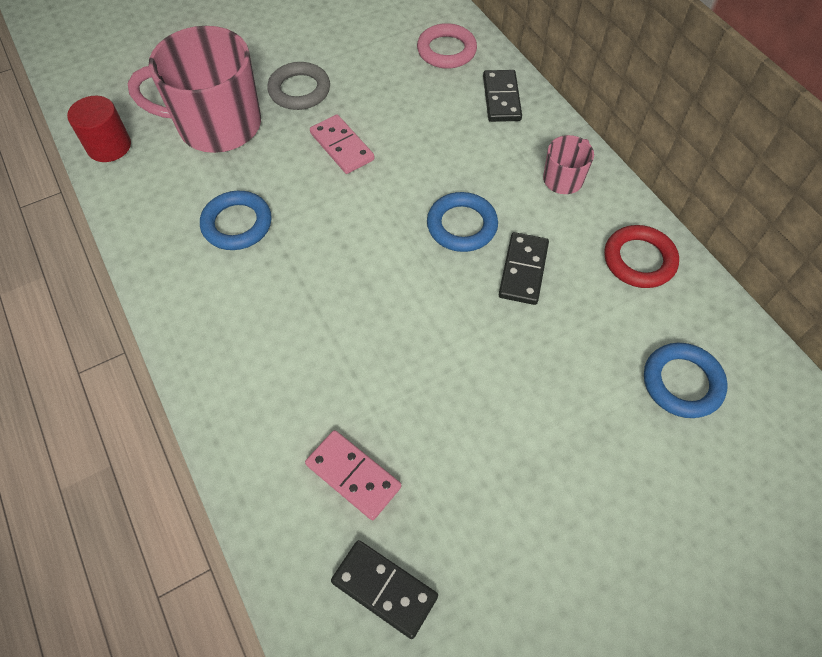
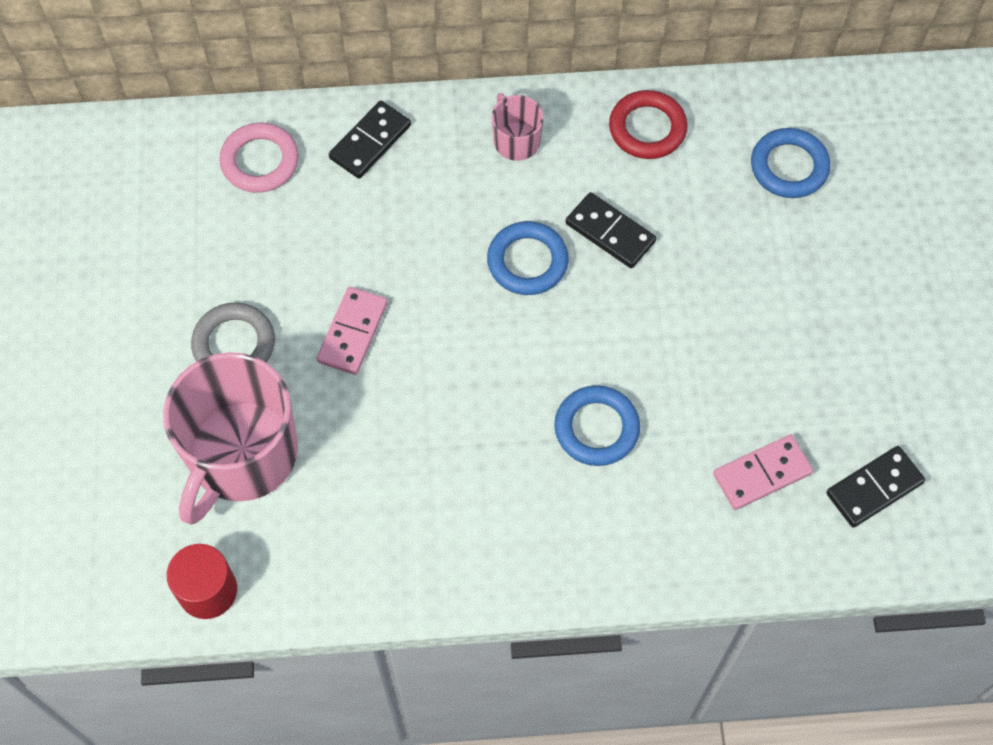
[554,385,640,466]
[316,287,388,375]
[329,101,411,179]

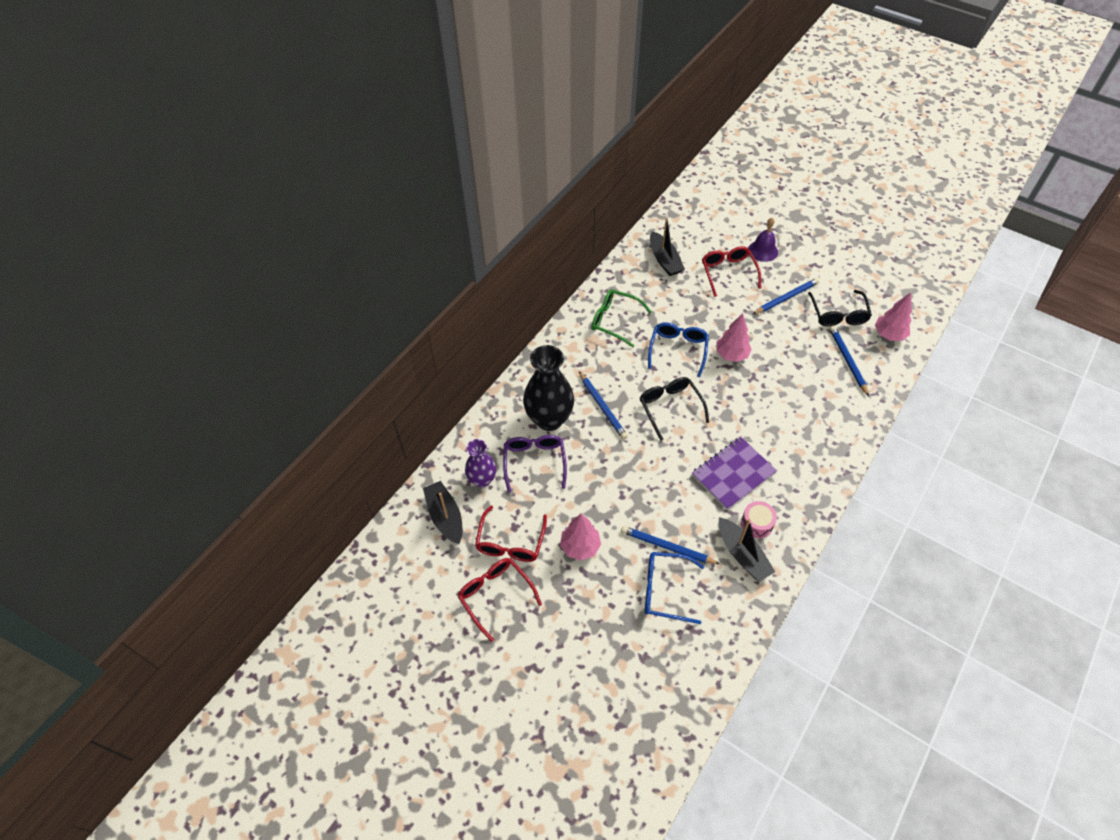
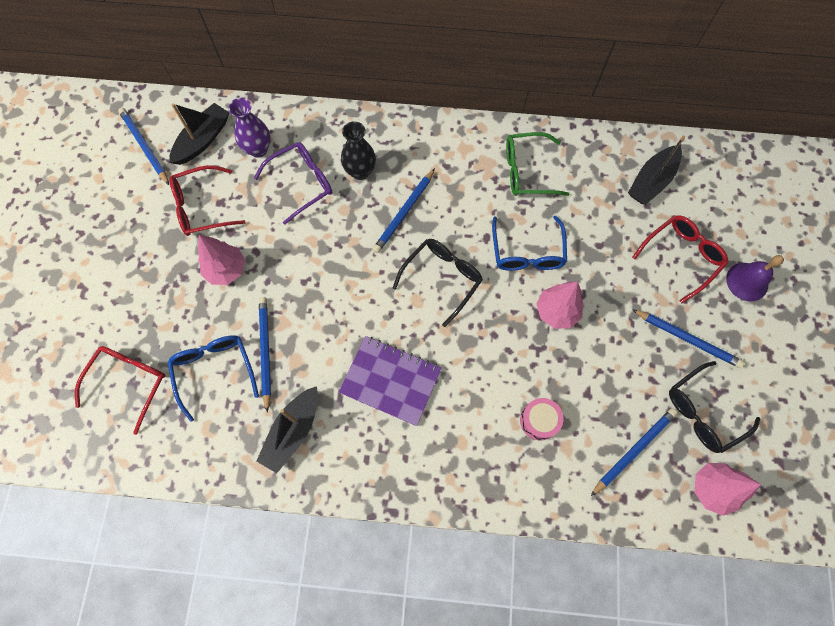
[118,108,169,185]
[75,346,166,435]
[520,398,563,440]
[506,132,570,196]
[492,216,567,271]
[341,121,376,180]

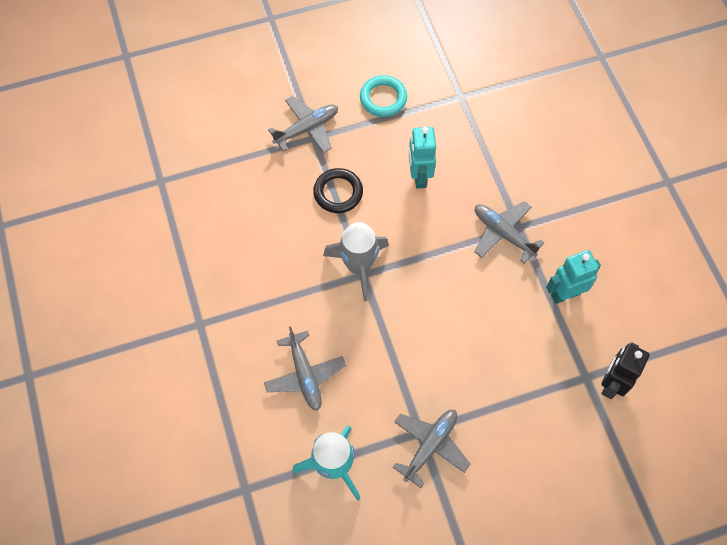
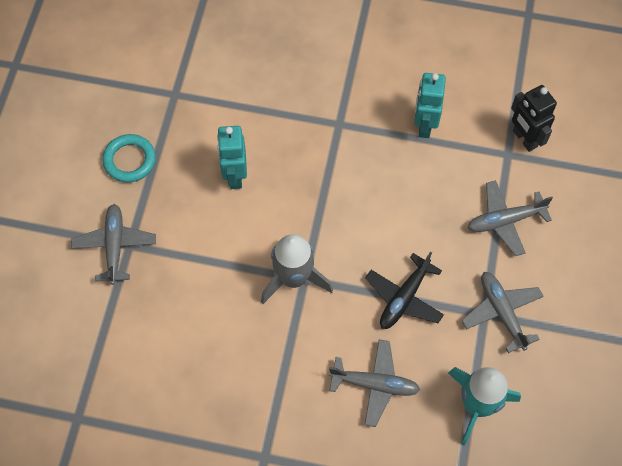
[313,168,363,213] (first image)
[365,252,444,329]
[468,180,553,256]
[217,126,247,189]

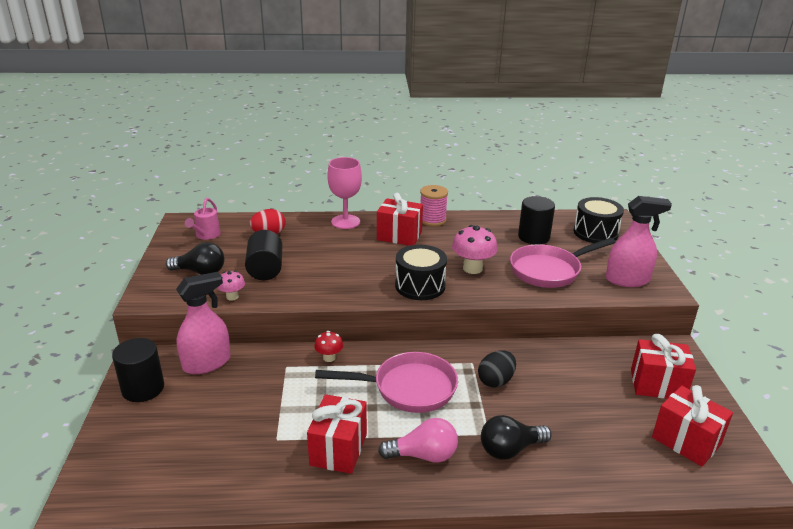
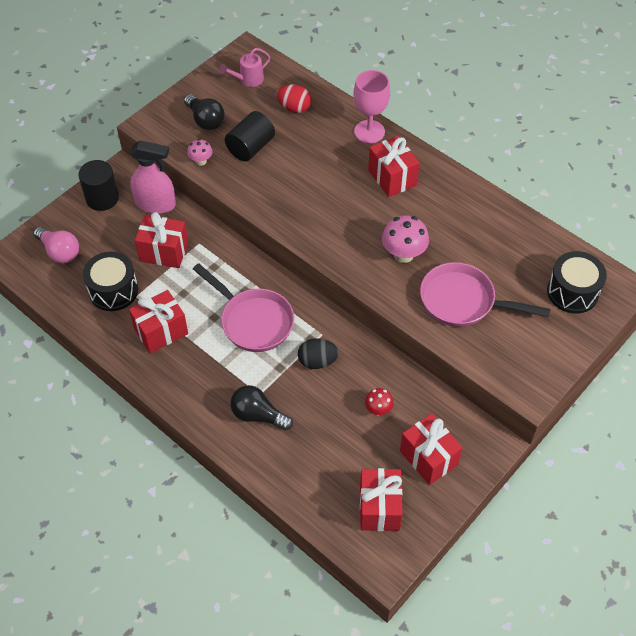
[420,185,448,226] (first image)
[518,196,555,245] (first image)
[606,196,672,287] (first image)
[135,212,188,268]
[365,388,394,415]
[34,227,79,263]
[83,252,138,311]

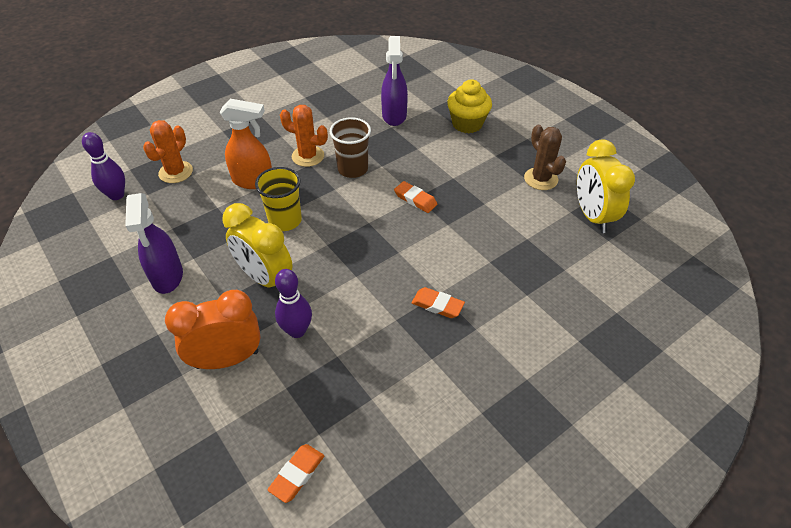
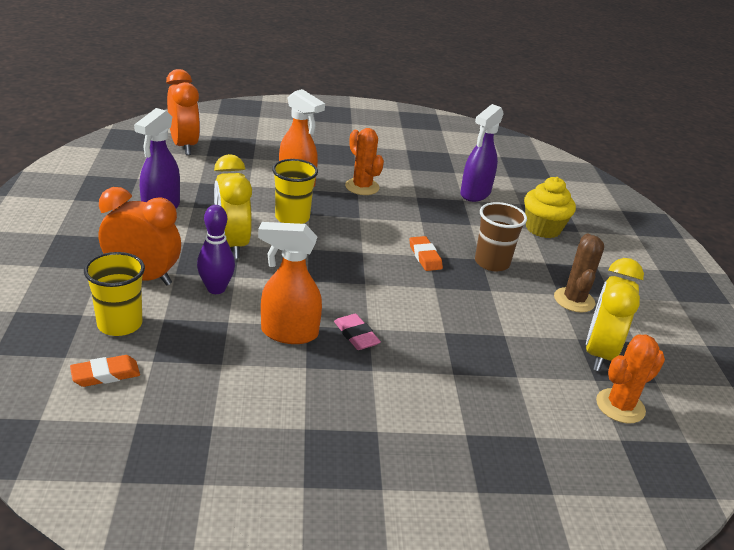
[84,252,145,336]
[258,222,322,344]
[596,335,665,423]
[475,202,527,271]
[166,69,200,155]
[334,314,381,350]

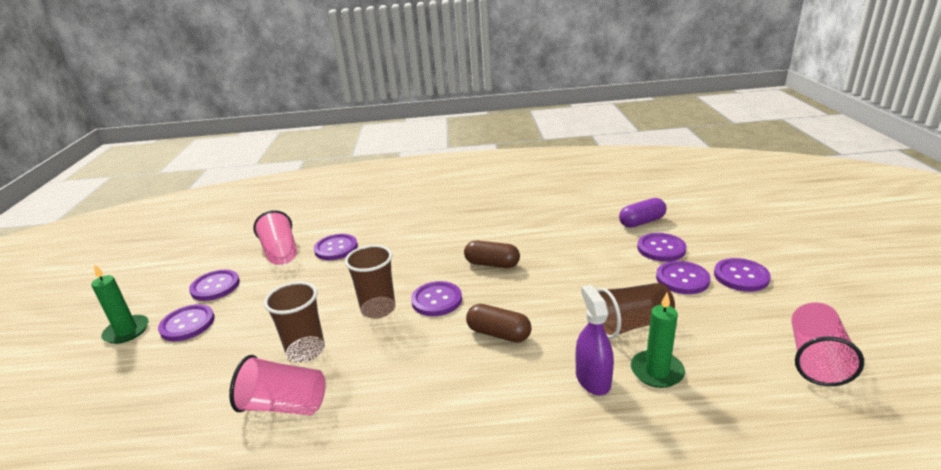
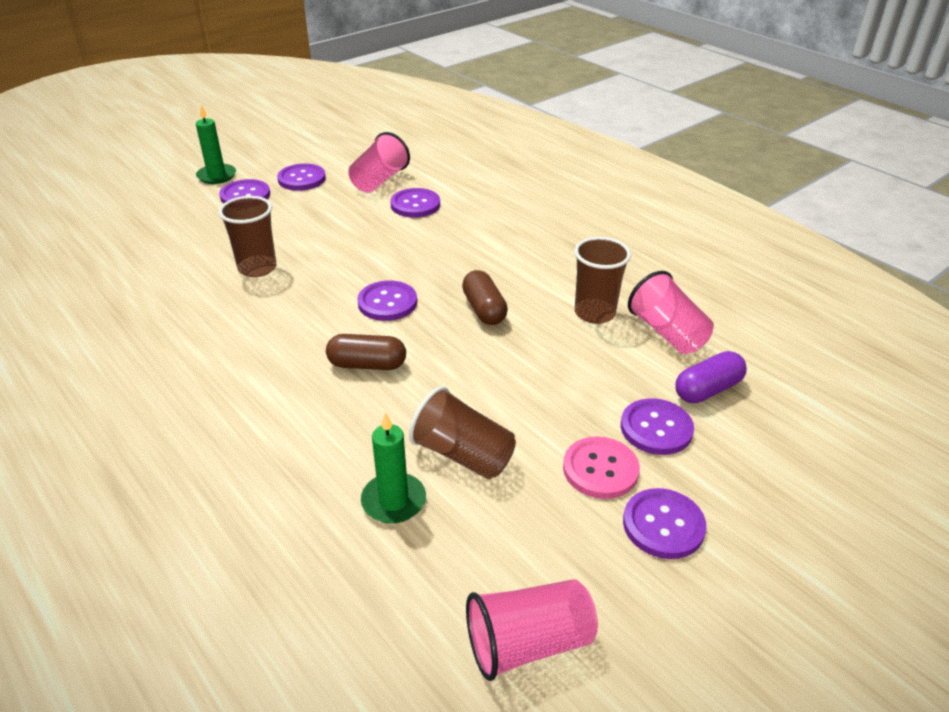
[576,285,614,396] (first image)
[628,271,714,354]
[574,237,631,324]
[563,436,640,499]
[326,334,406,370]
[675,351,747,403]

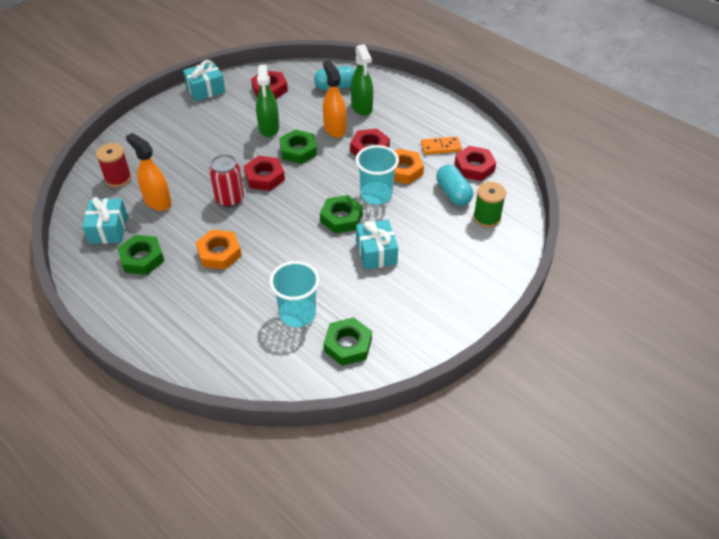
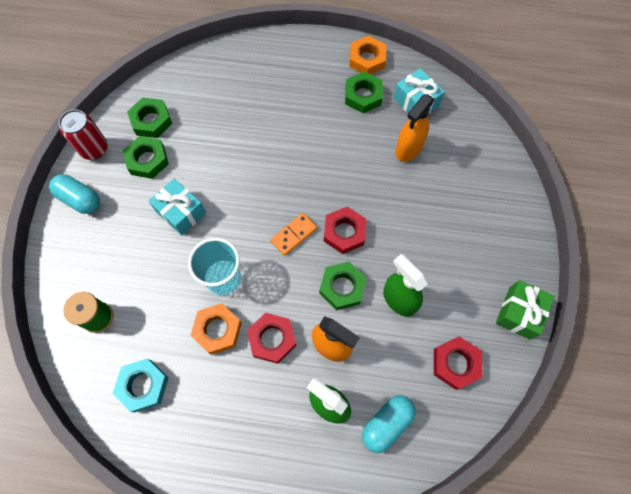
[96,143,132,187] (first image)
[269,261,320,327] (first image)
[350,36,386,74]
[59,109,108,160]
[123,136,169,179]
[270,213,317,256]
[49,174,100,214]
[496,280,555,339]
[113,359,169,412]
[395,94,435,162]

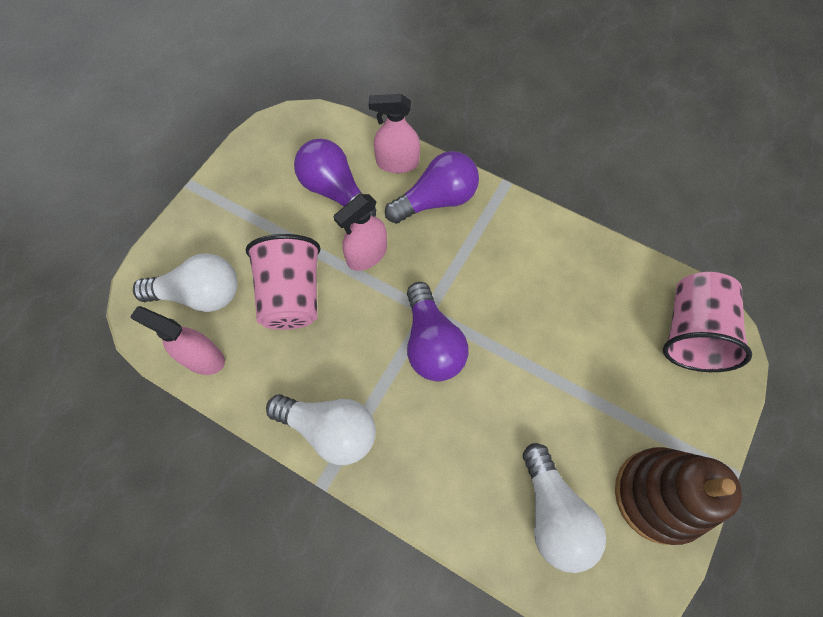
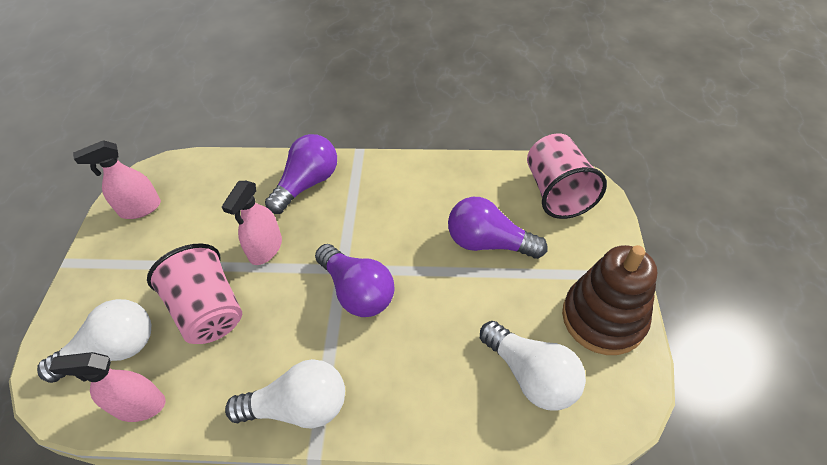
[448,197,548,259]
[73,140,161,219]

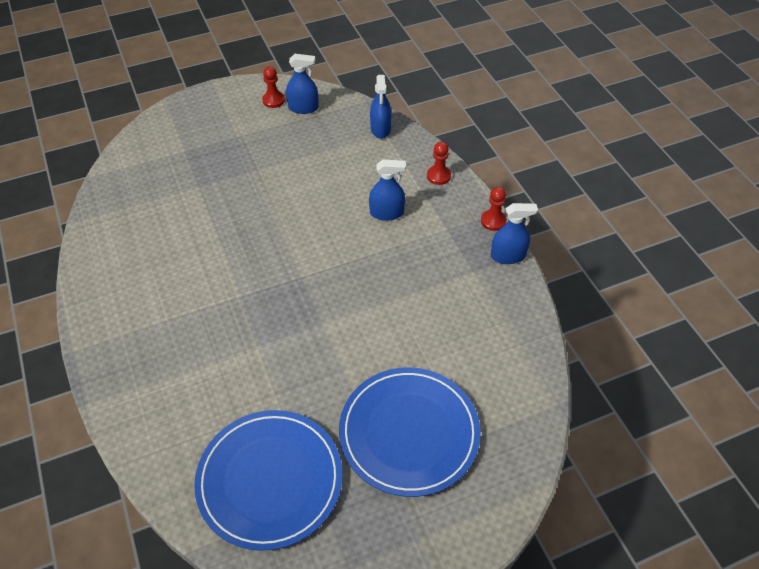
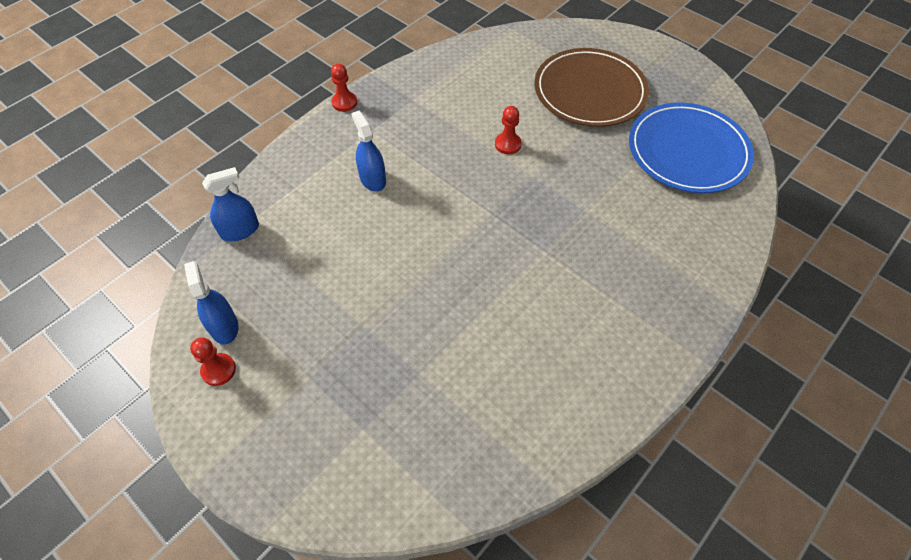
[491,203,538,264] (first image)
[495,106,522,154]
[534,48,649,127]

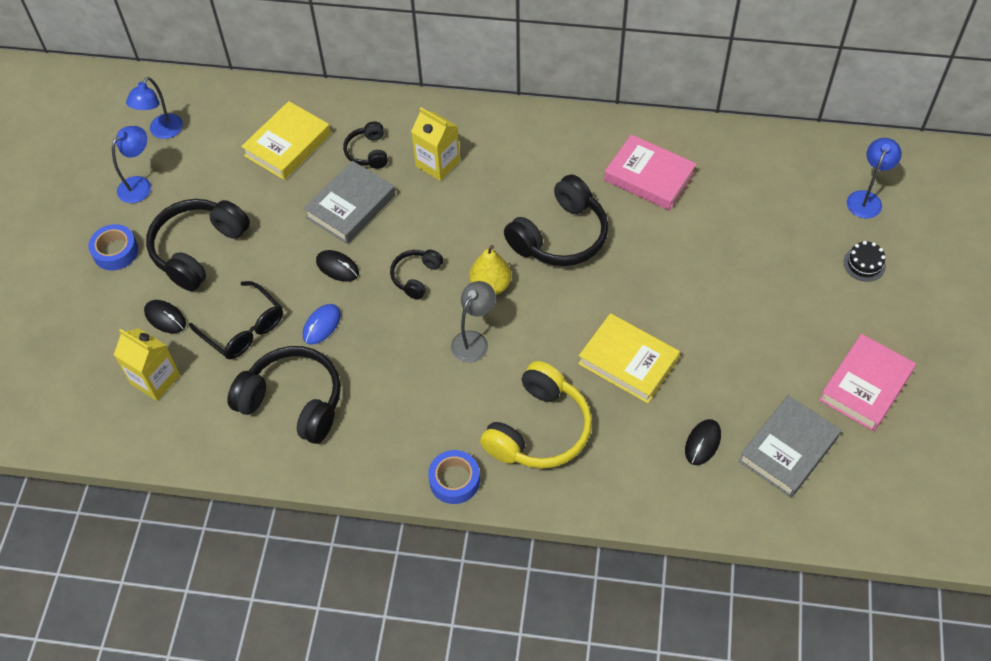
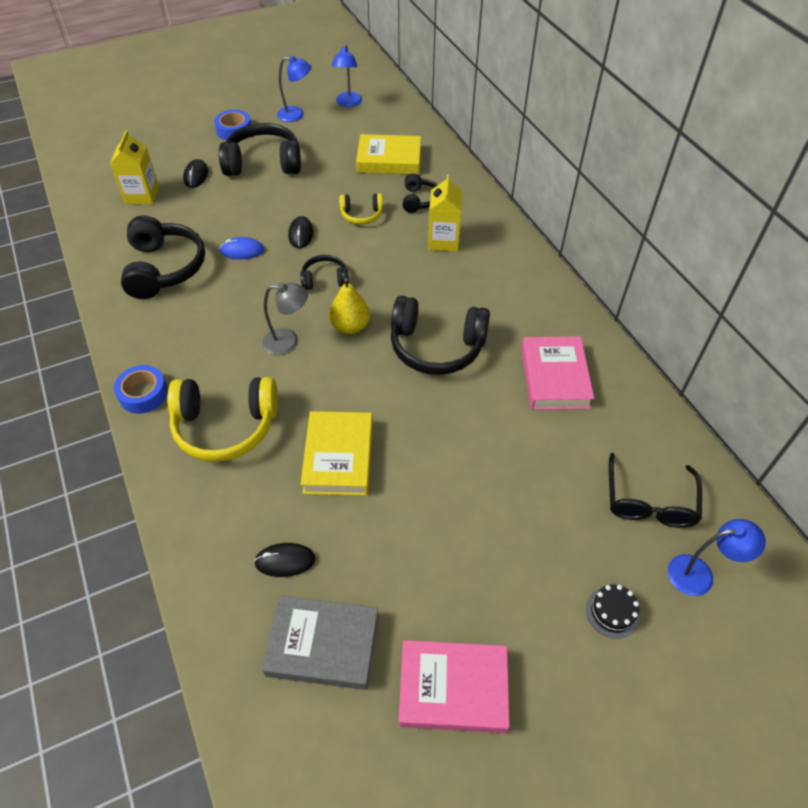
[609,453,702,528]
[339,193,383,224]
[332,44,362,107]
[402,173,438,213]

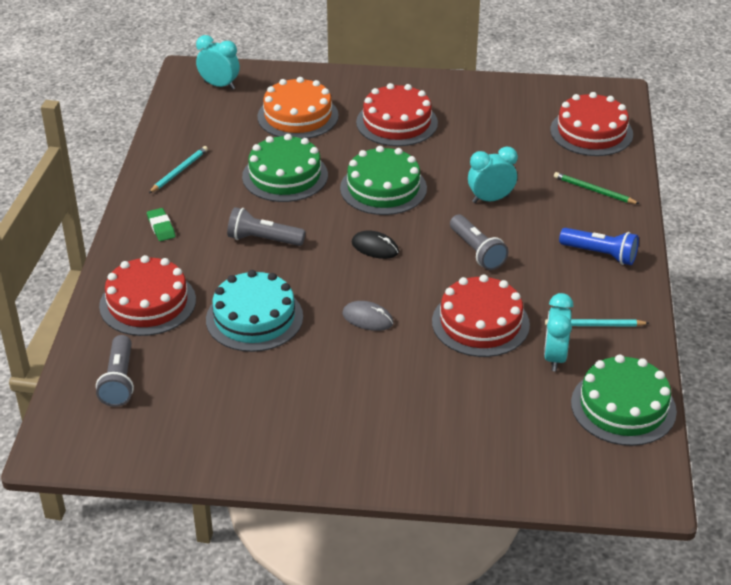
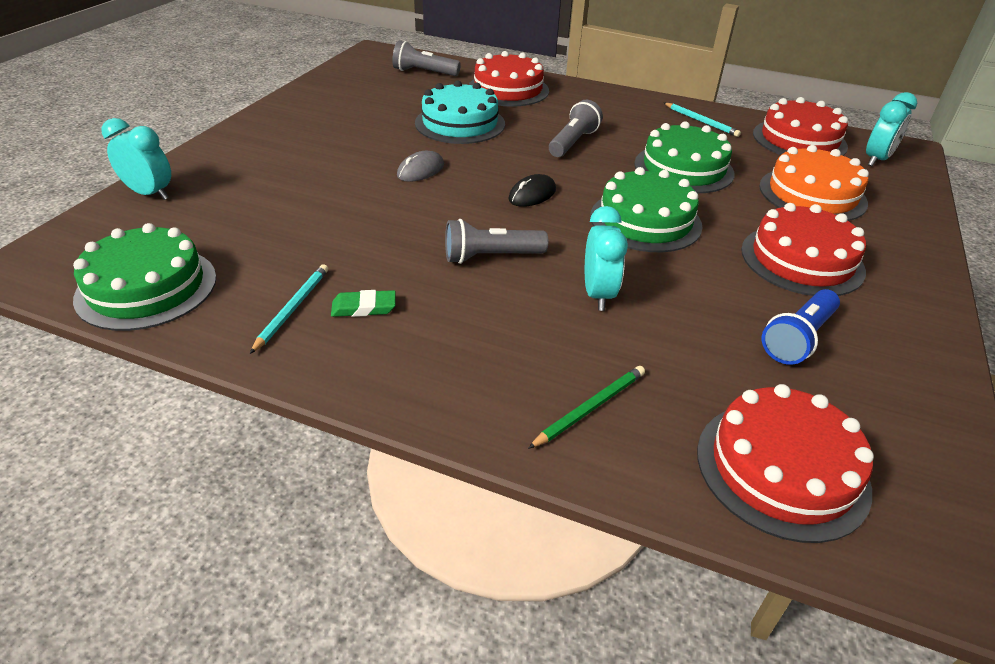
[331,290,396,317]
[753,97,848,156]
[101,118,171,200]
[762,289,840,365]

